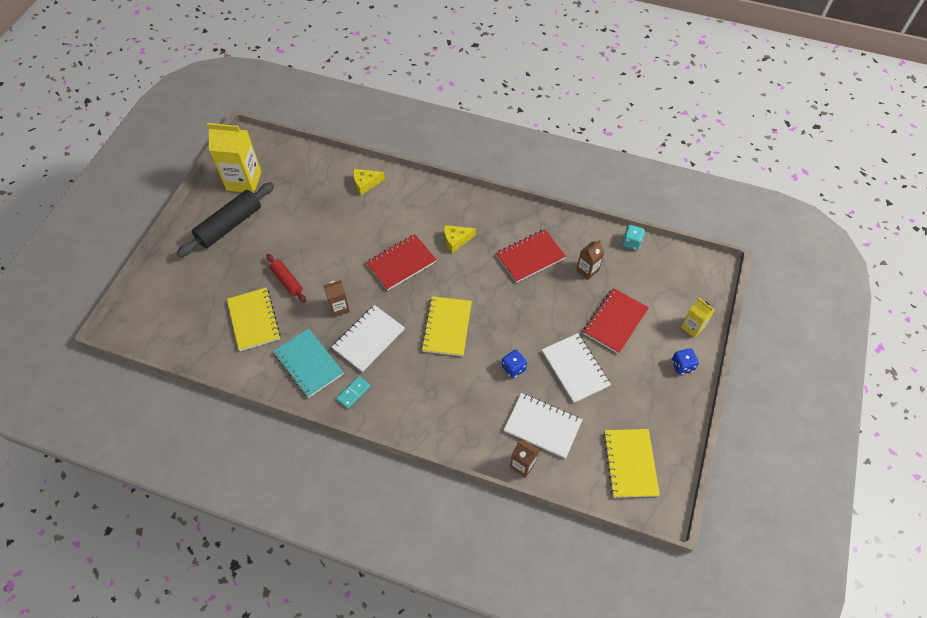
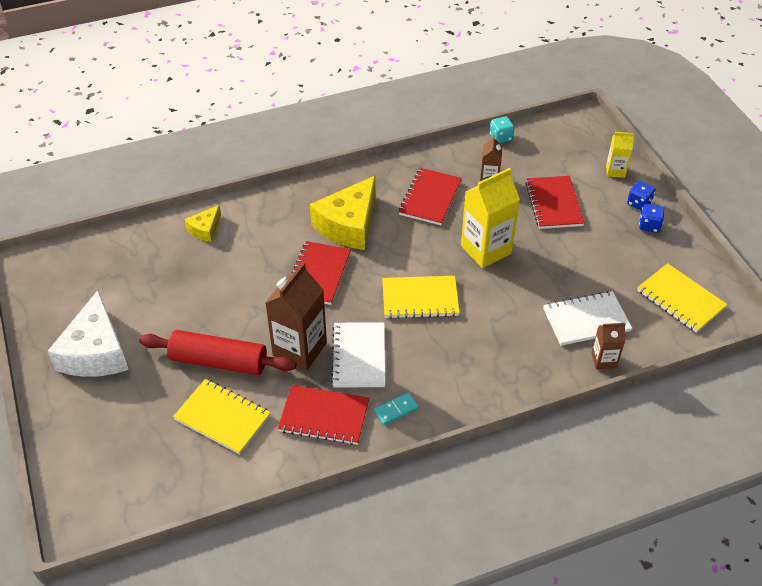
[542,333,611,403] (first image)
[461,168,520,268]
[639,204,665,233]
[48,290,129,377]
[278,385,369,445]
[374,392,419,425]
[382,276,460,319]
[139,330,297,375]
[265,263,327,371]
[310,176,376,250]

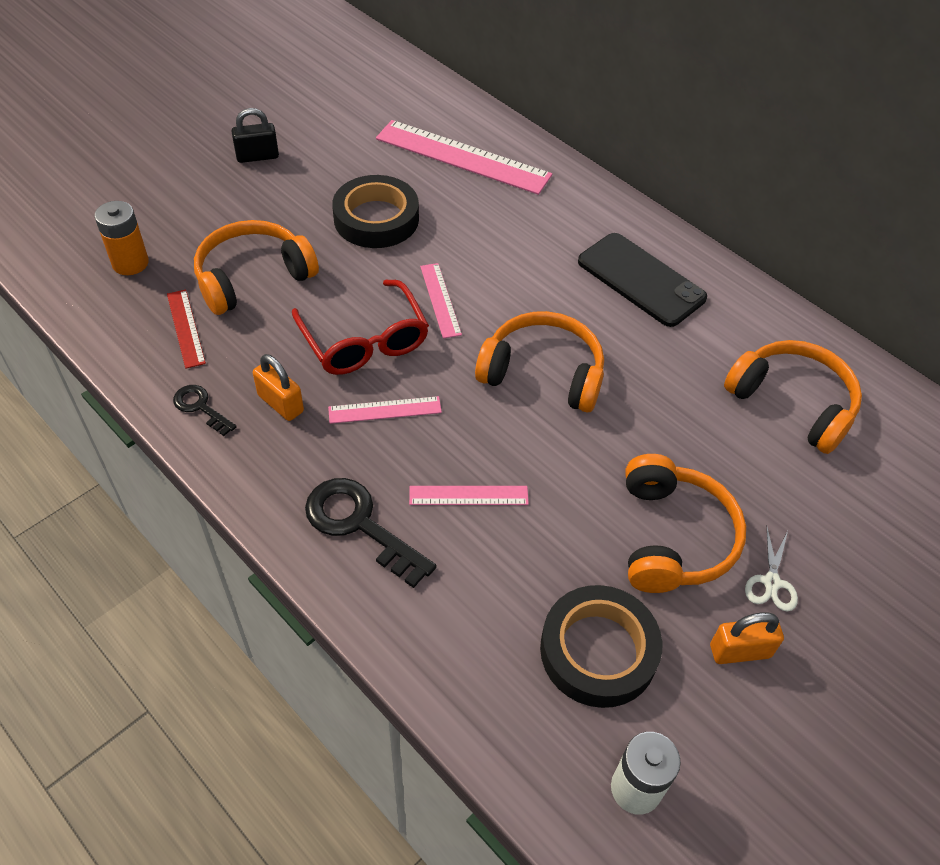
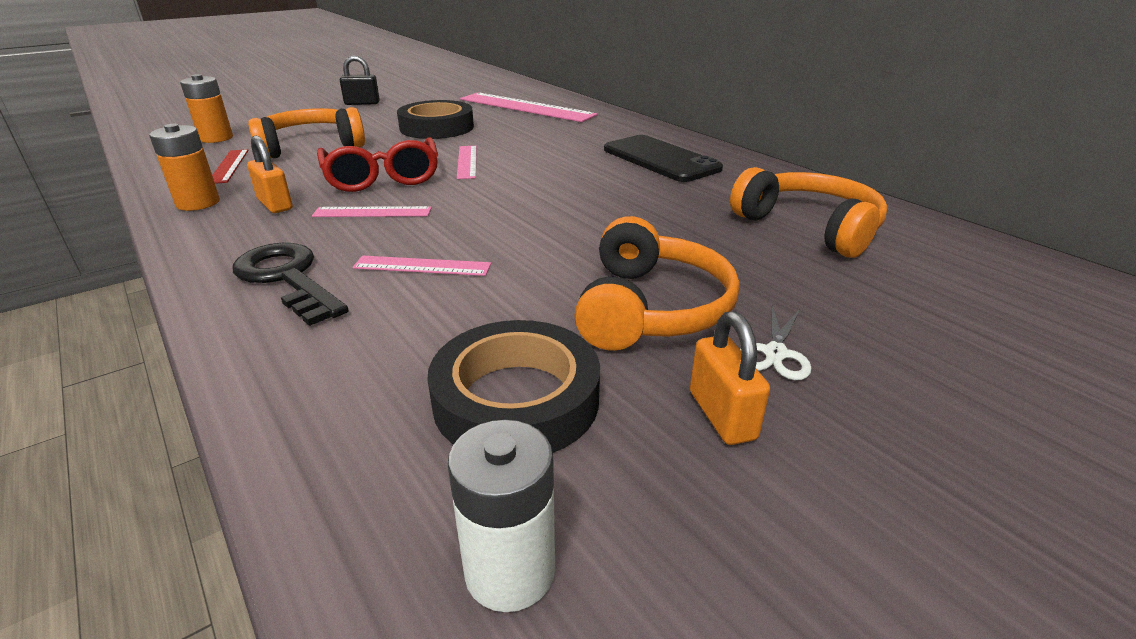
[475,311,604,412] (first image)
[149,124,220,211]
[690,311,770,445]

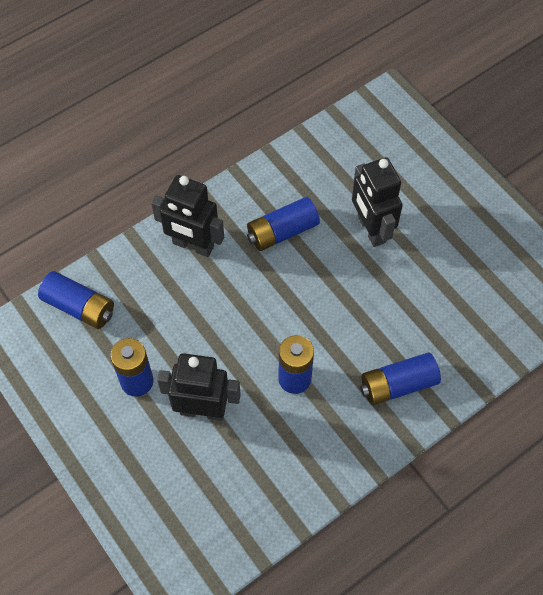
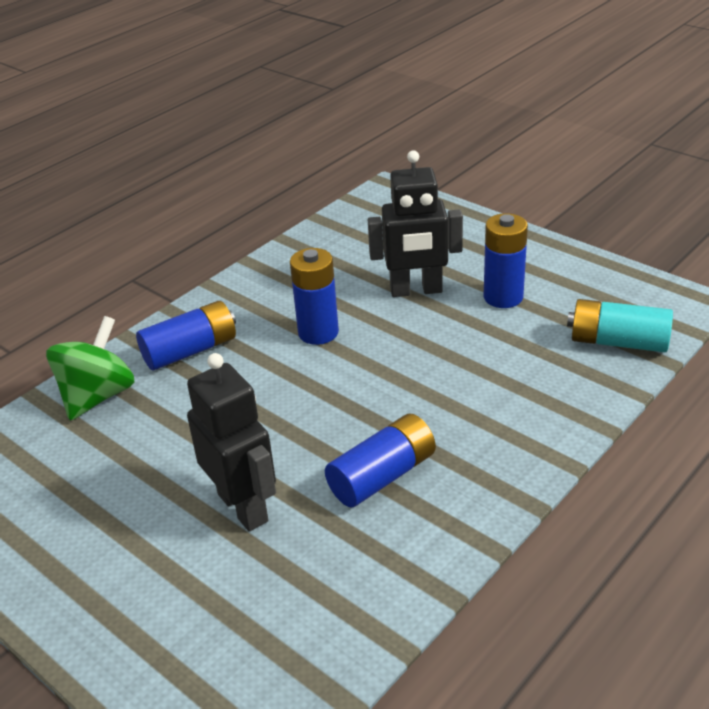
[151,175,224,257] (first image)
[46,316,134,421]
[567,299,673,352]

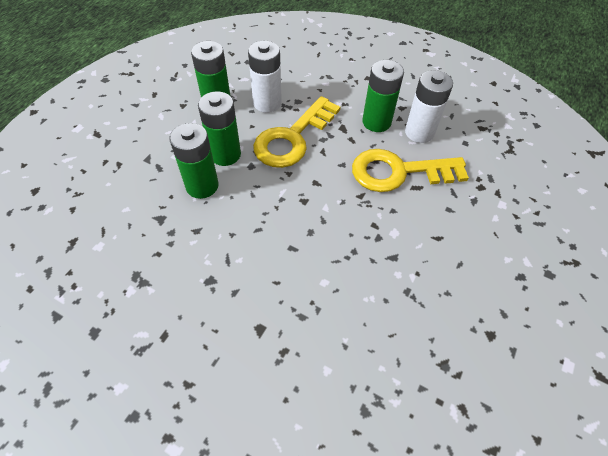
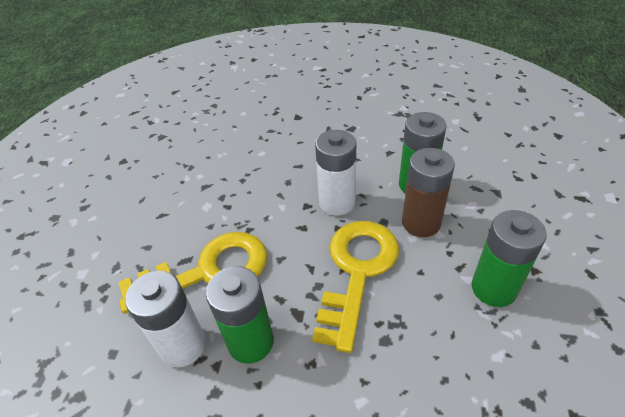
[315,130,356,216]
[402,148,455,237]

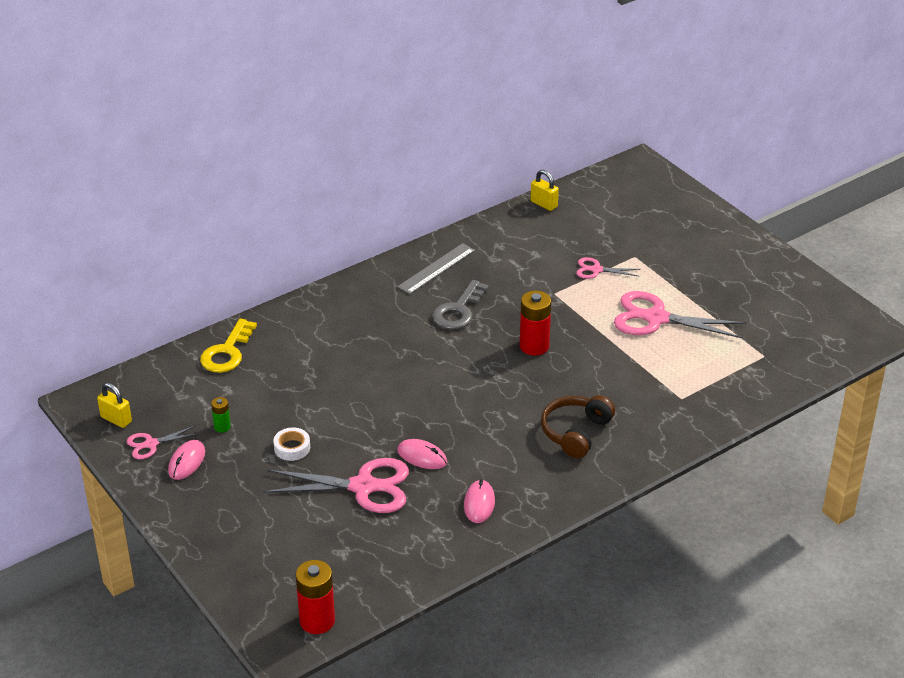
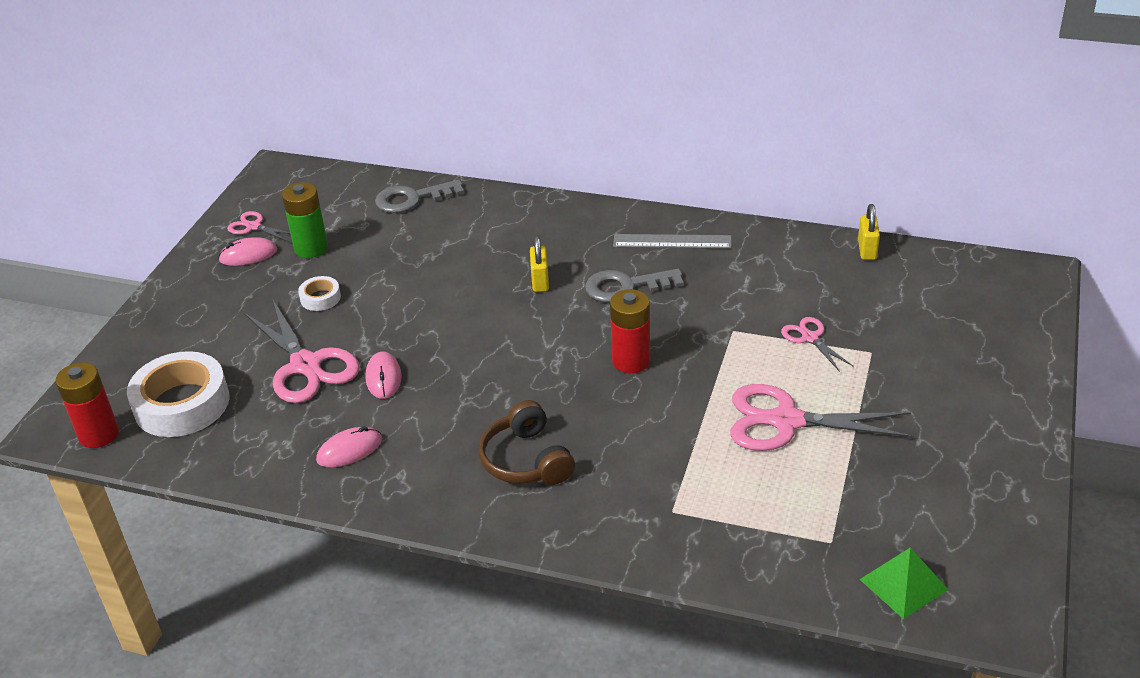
[127,351,230,437]
[860,548,949,619]
[530,236,549,292]
[375,179,464,213]
[478,400,575,485]
[730,384,914,451]
[282,182,328,258]

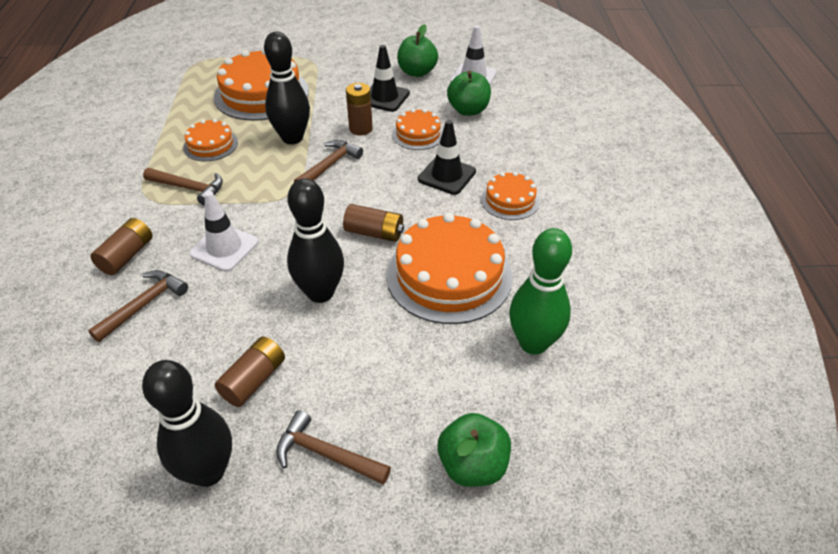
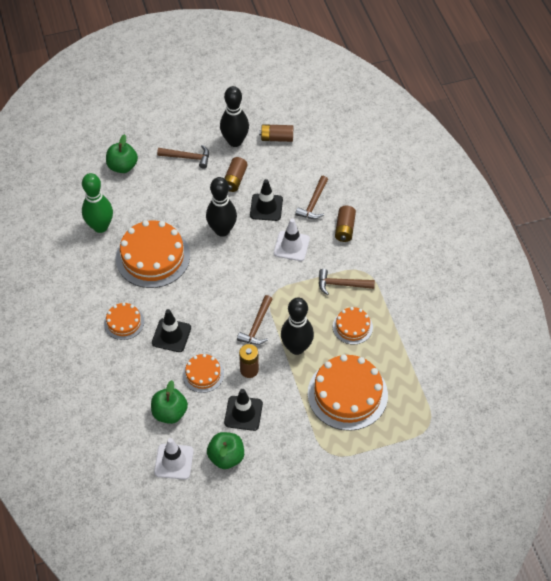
[250,179,283,221]
[259,124,293,142]

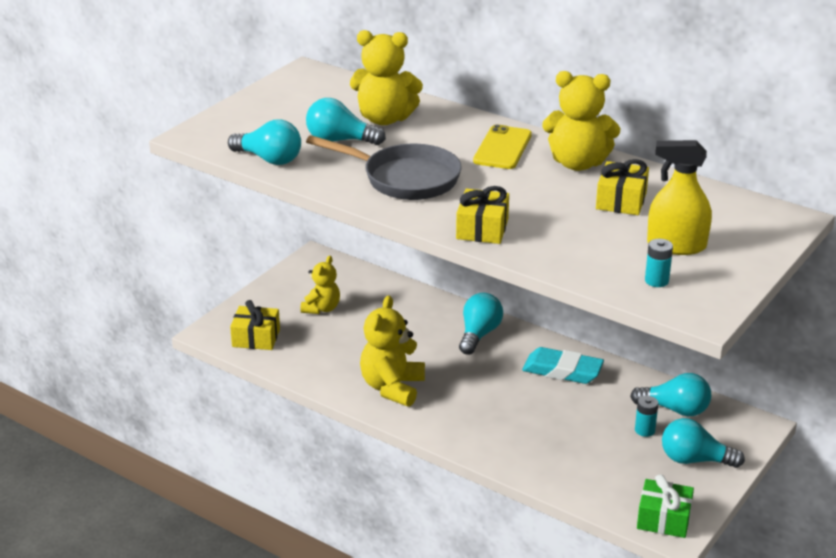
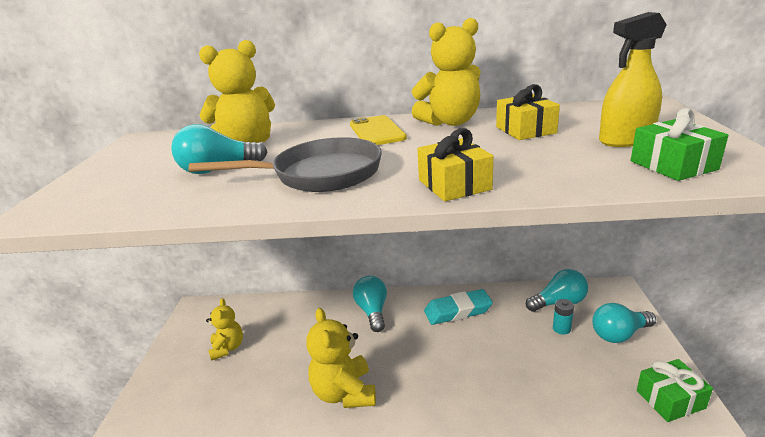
[228,119,301,165] (first image)
[230,300,280,350] (first image)
[631,108,729,181]

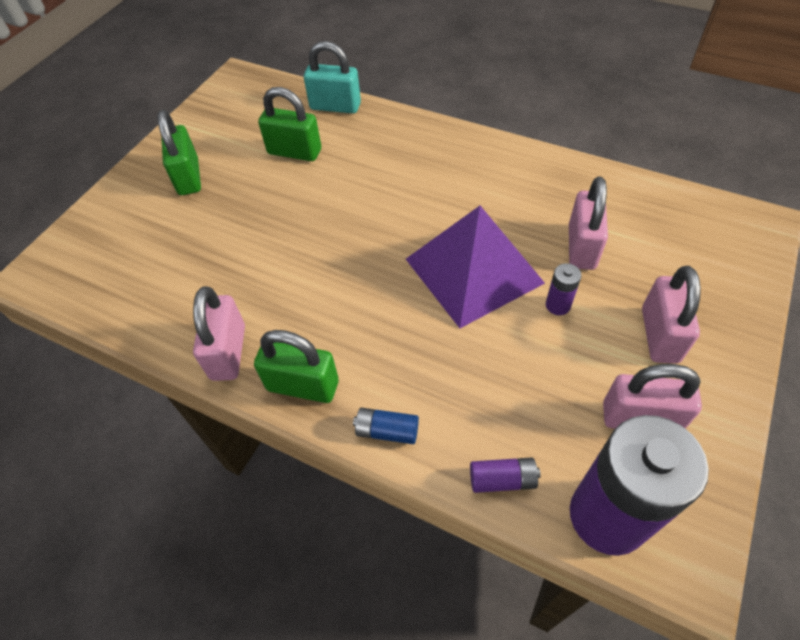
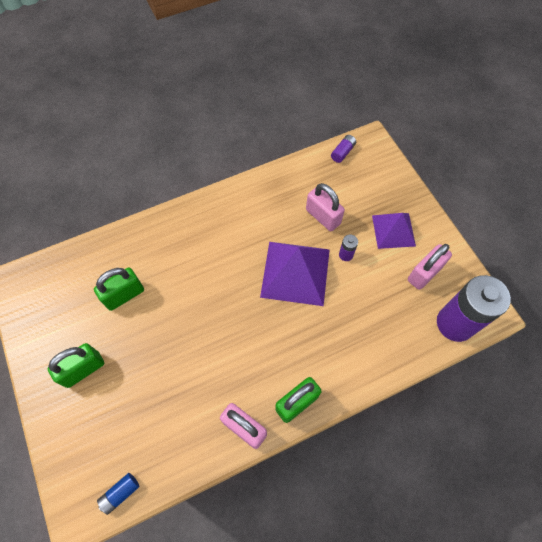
[304,41,361,114] (first image)
[97,473,139,515]
[331,135,356,163]
[372,213,416,249]
[48,343,104,388]

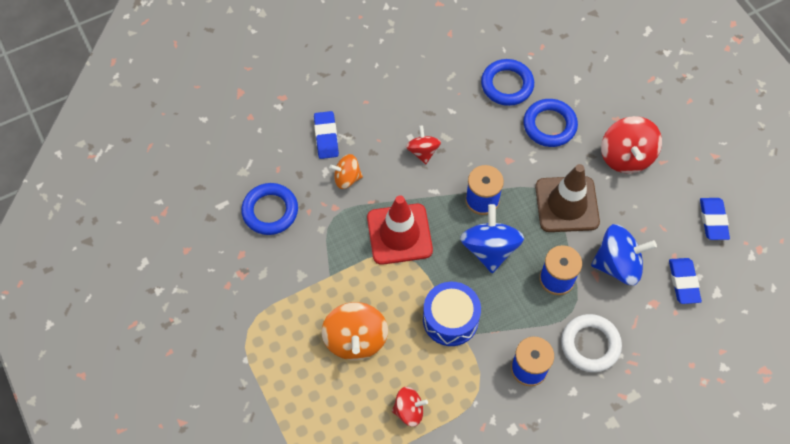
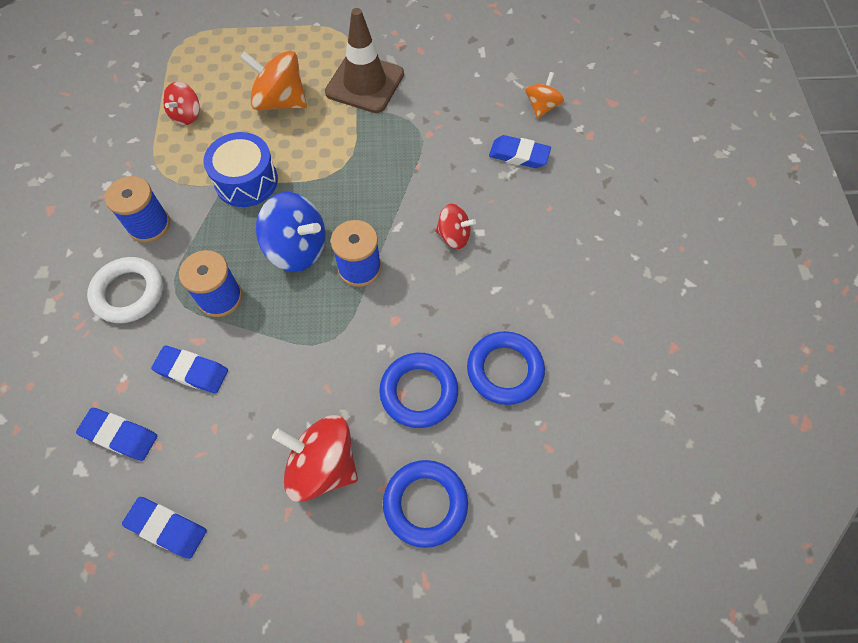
[367,195,433,265] (first image)
[383,460,468,548]
[526,72,565,118]
[325,8,404,113]
[151,345,228,394]

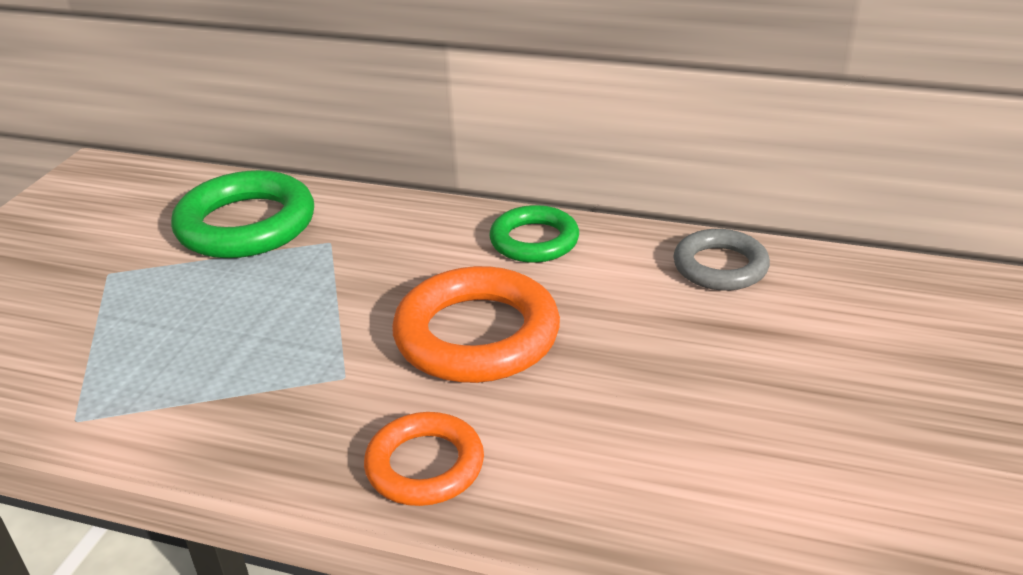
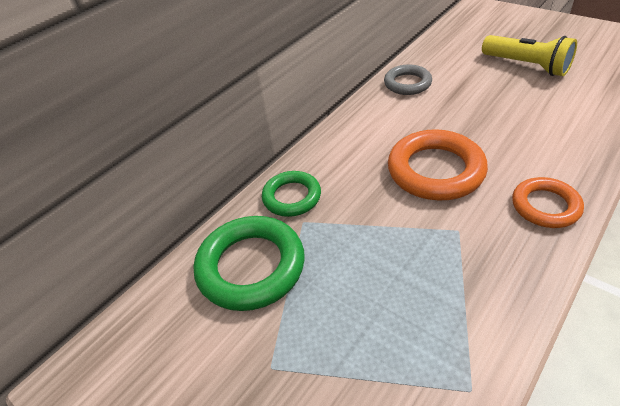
[482,35,577,76]
[262,171,321,217]

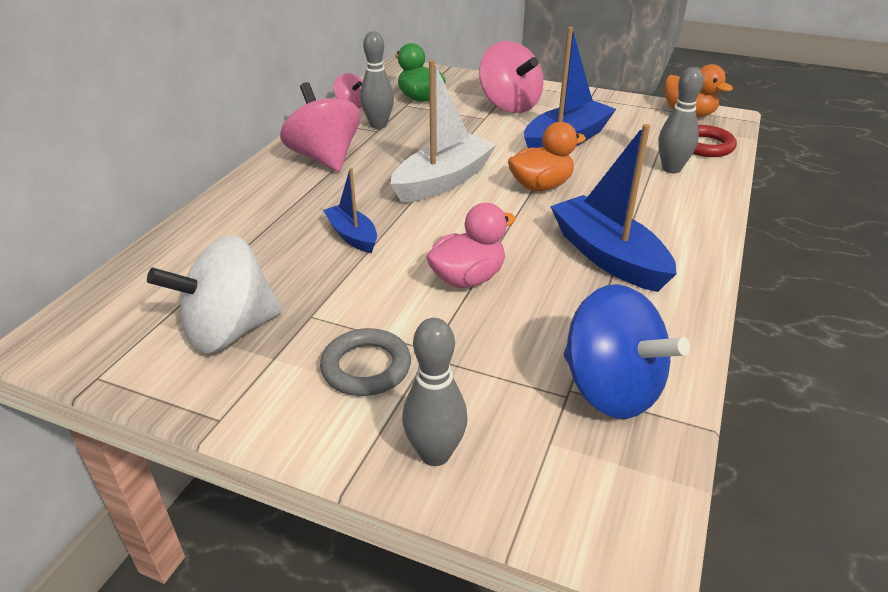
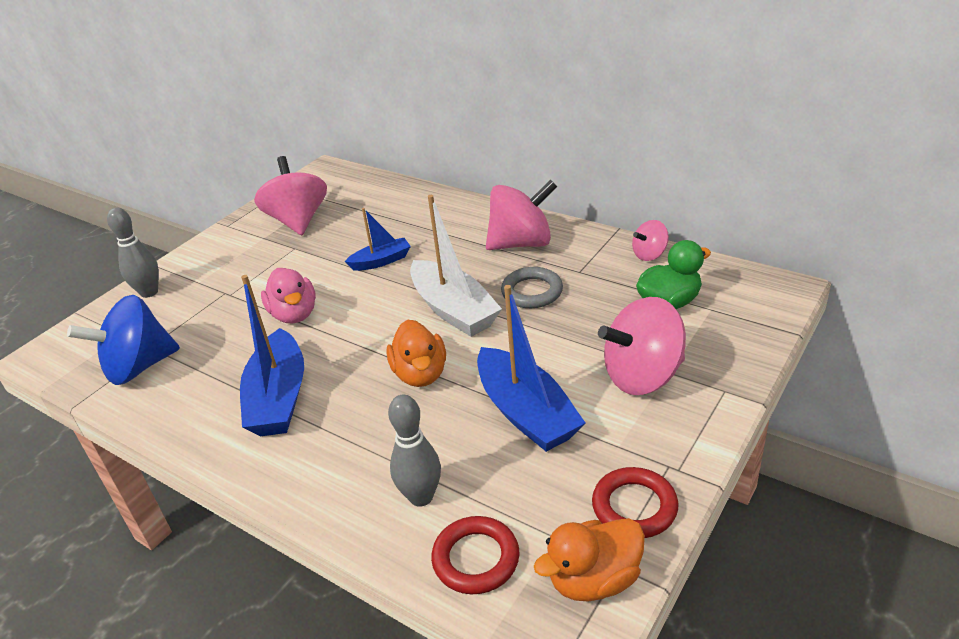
[360,31,394,129] (first image)
[592,467,679,538]
[501,267,563,308]
[254,156,327,235]
[240,275,304,436]

